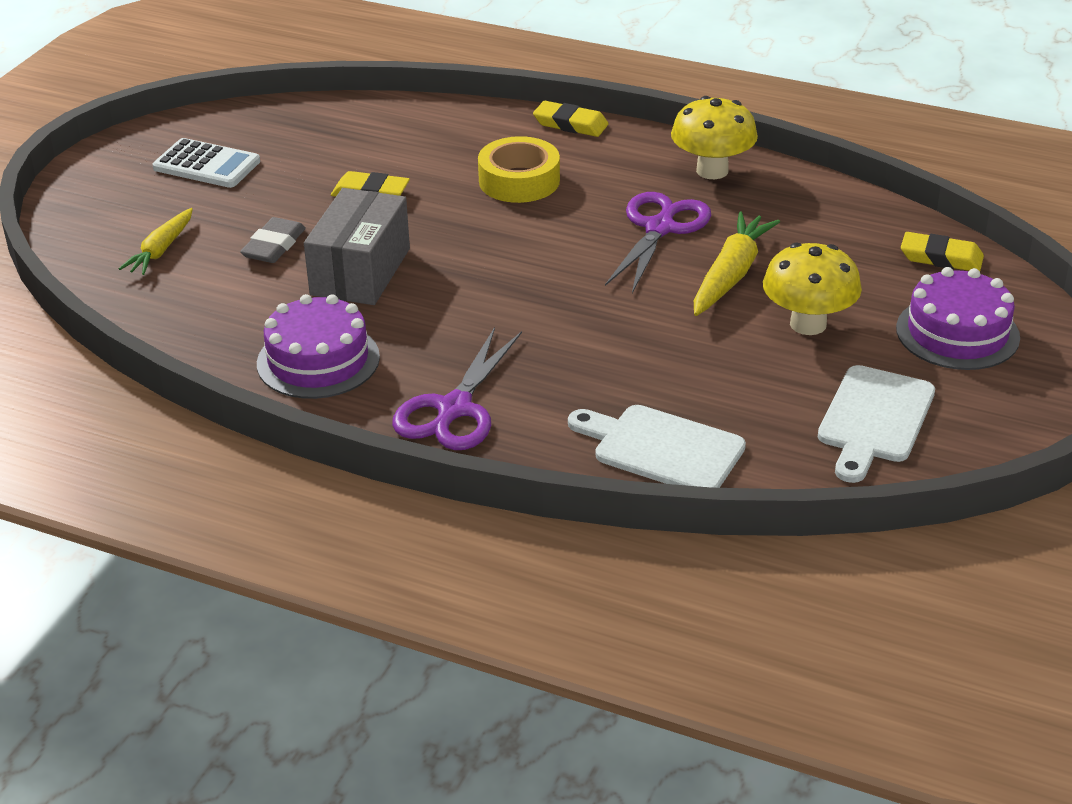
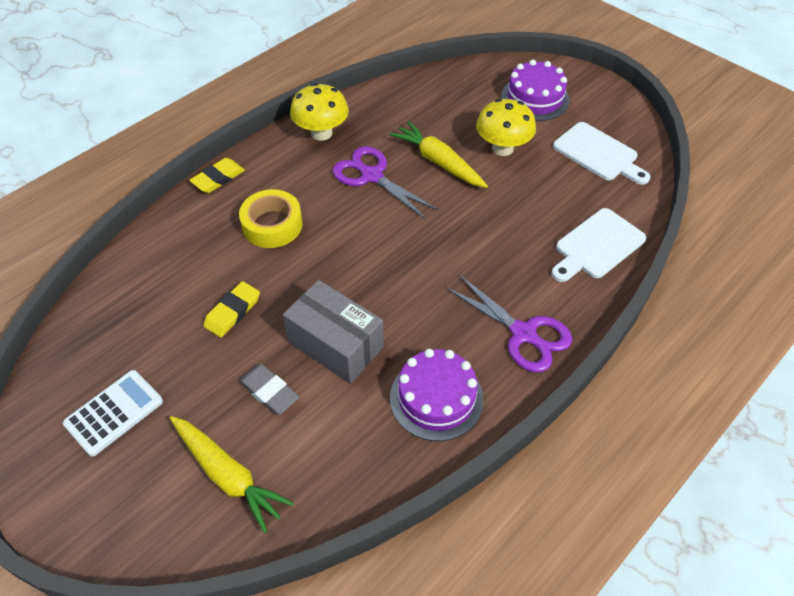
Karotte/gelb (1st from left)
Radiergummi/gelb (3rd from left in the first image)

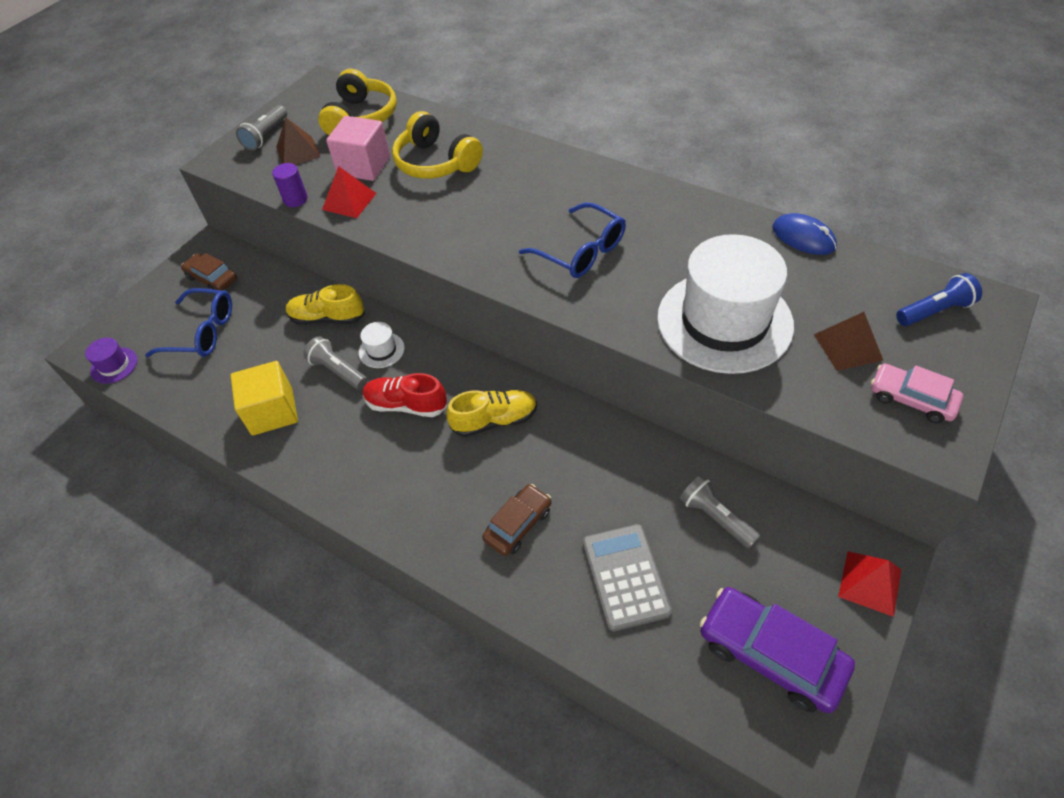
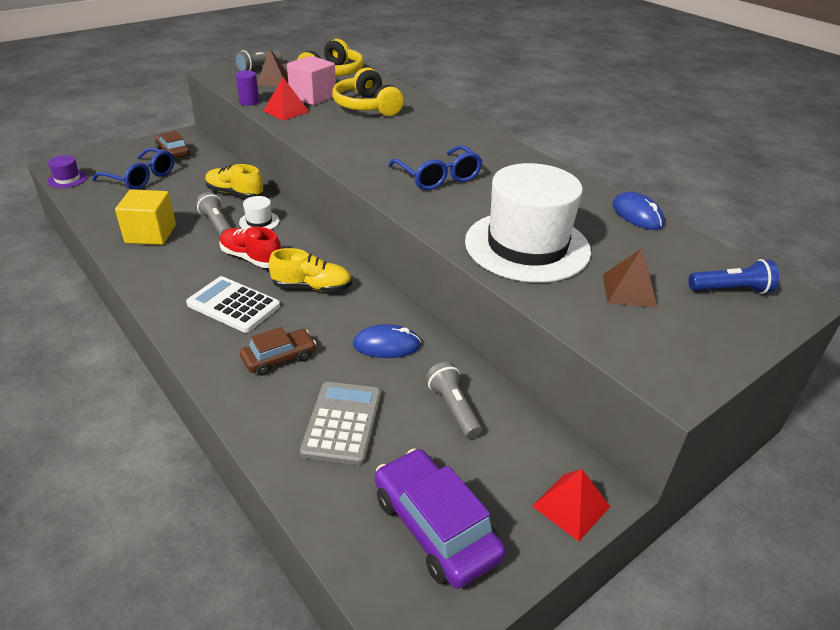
Auto/rosa
Taschenrechner/weiß
Computermaus/blau (1st from left)

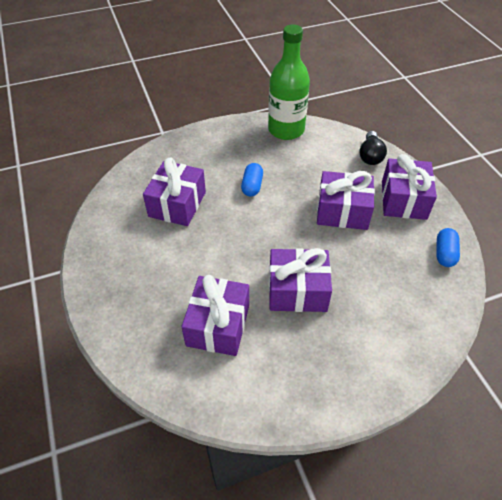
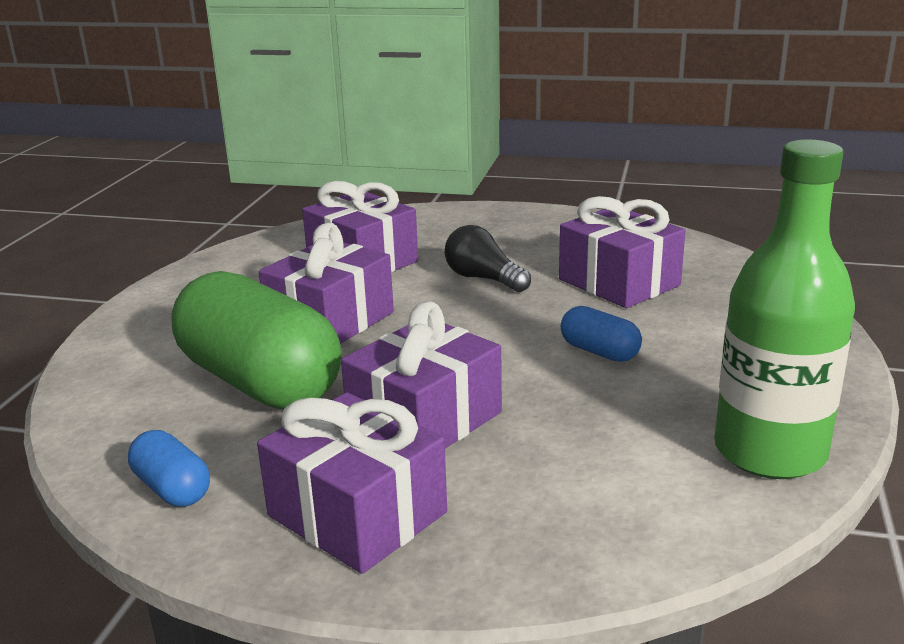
Glühbirne/schwarz
Kapsel/grün

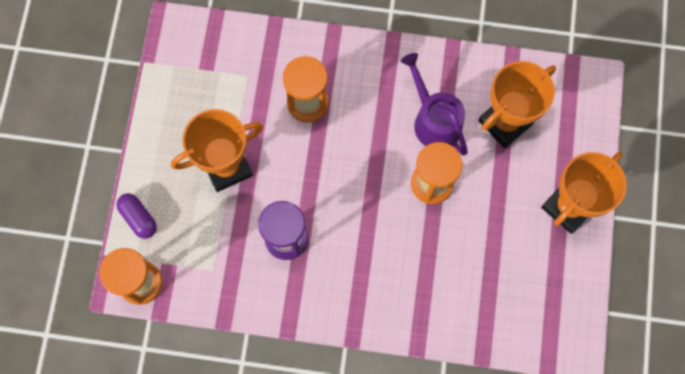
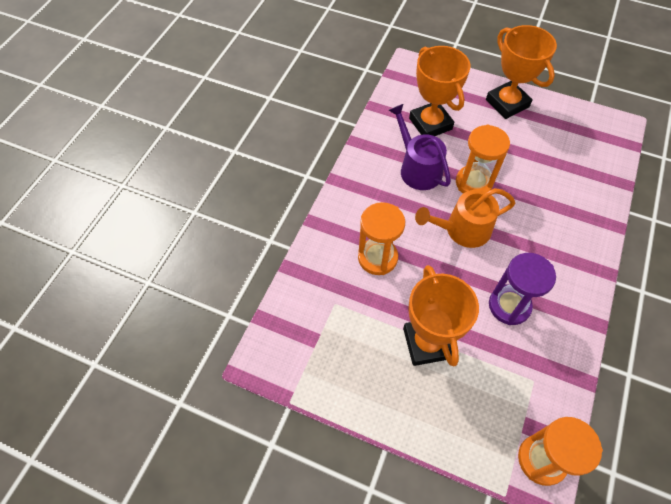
Kapsel/lila
Gießkanne/lila
Gießkanne/orange

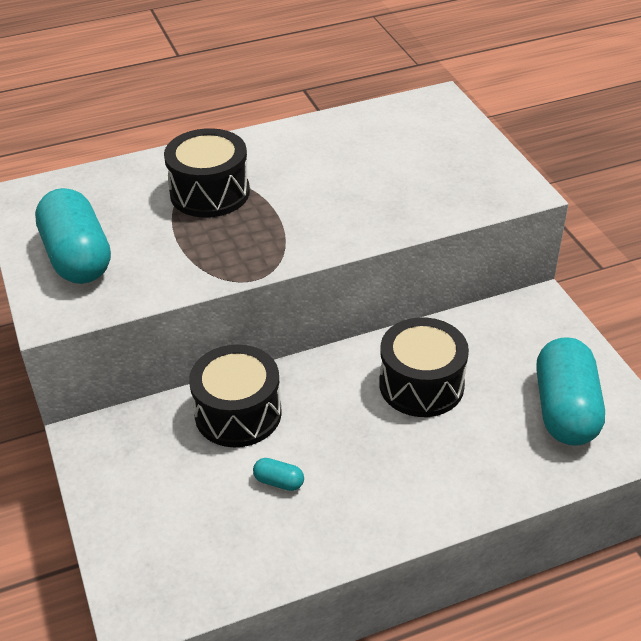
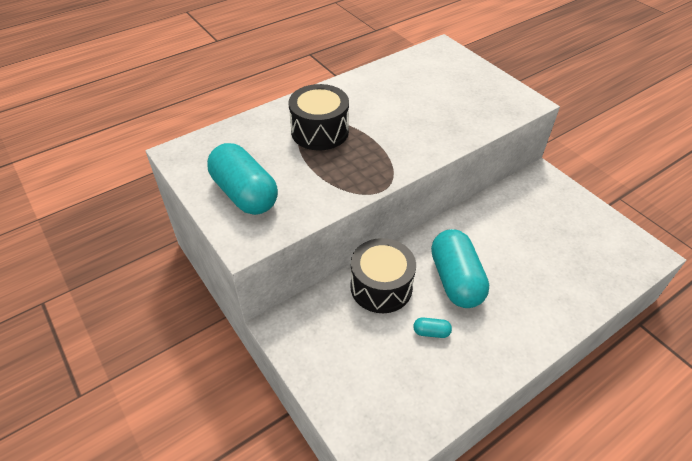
Trommel/schwarz (3rd from left in the first image)
Kapsel/türkis (3rd from left)

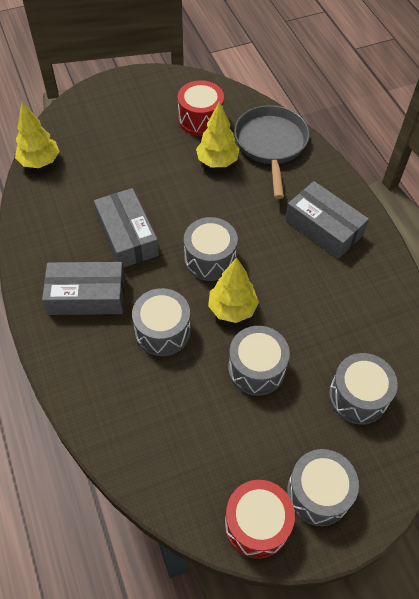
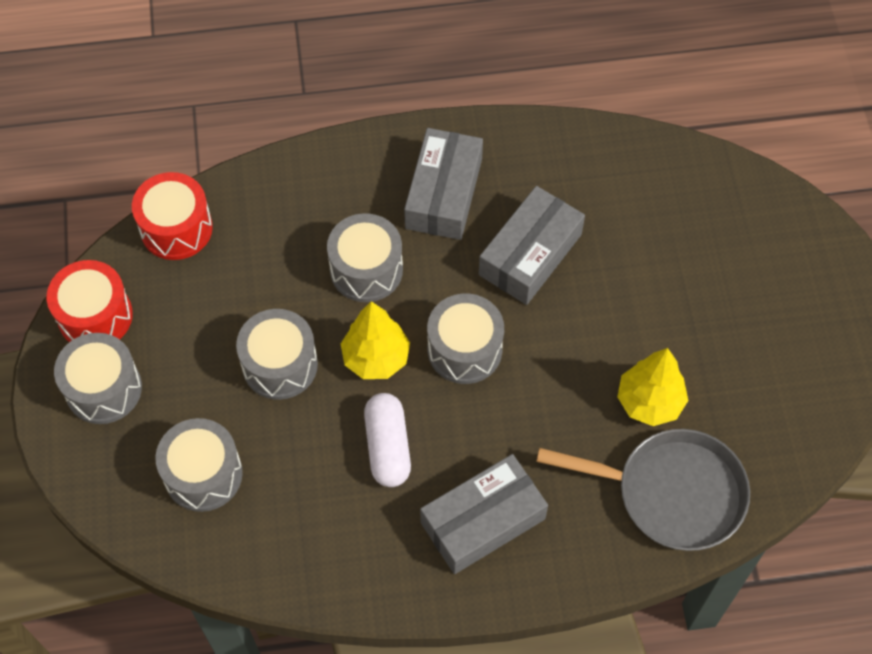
Baum/gelb (1st from left in the first image)
Schachtel/grau (3rd from left)
Trommel/rot (2nd from left)
Kapsel/weiß

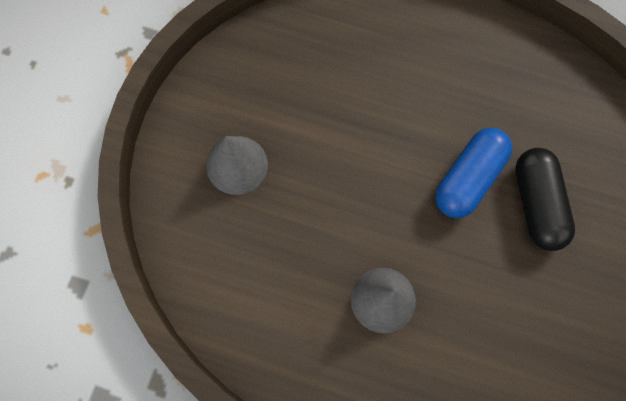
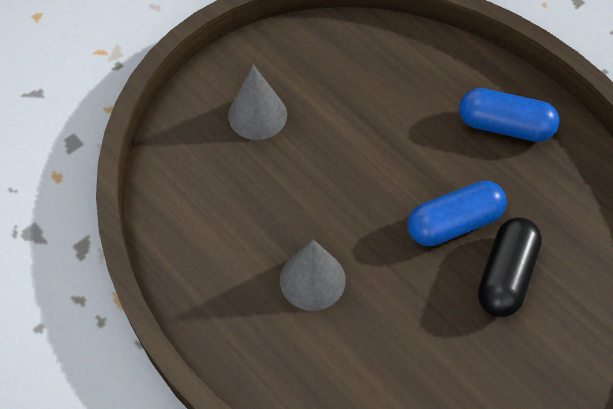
Kapsel/blau (2nd from left)

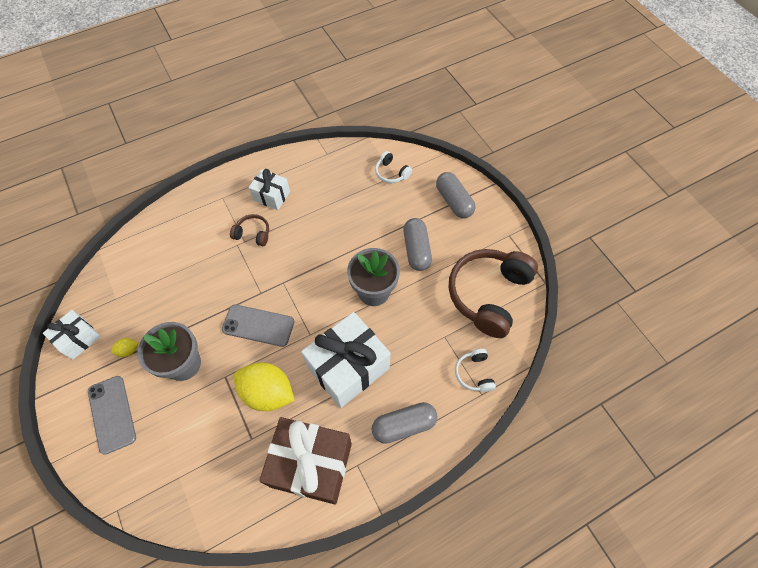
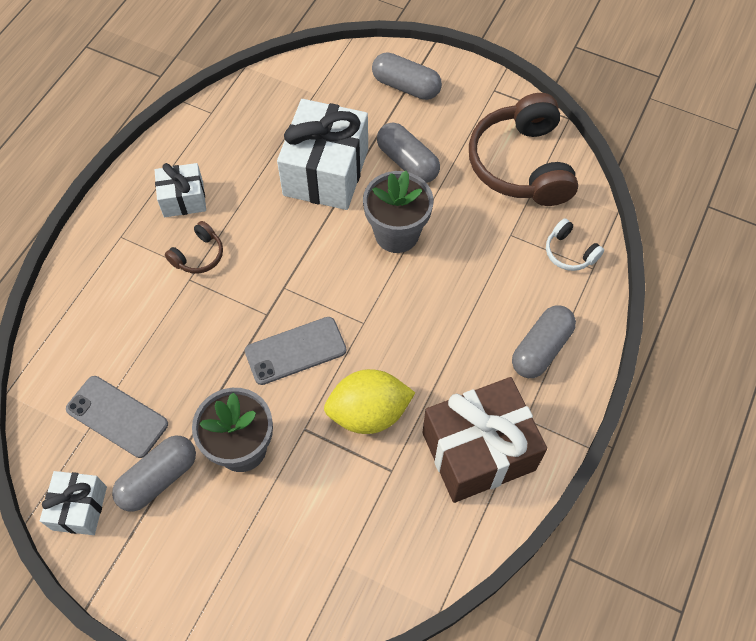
Handy/grau (1st from left)
Kapsel/grau (1st from left)
Kopfhörer/braun (1st from left)
Geschenk/weiß (3rd from left)
Kopfhörer/weiß (1st from left in the first image)

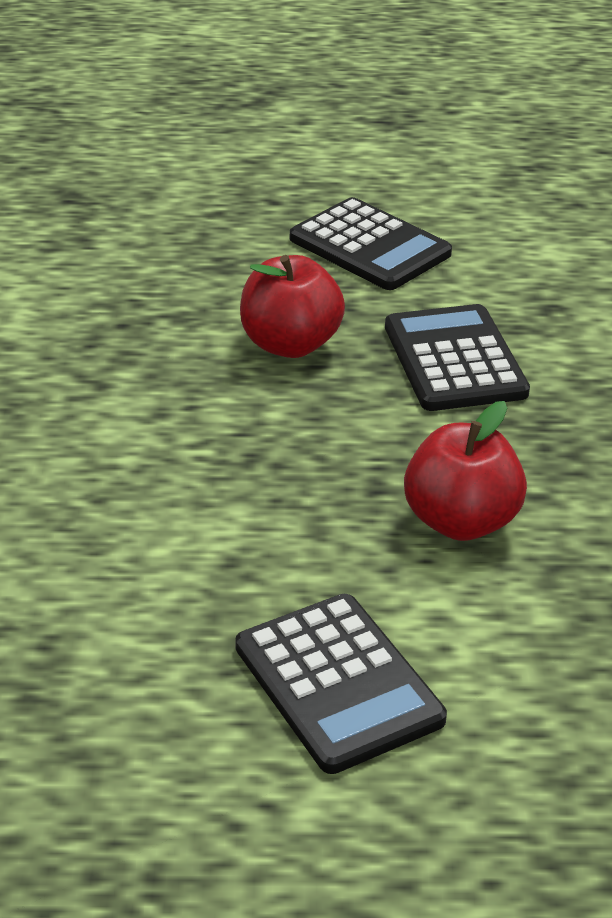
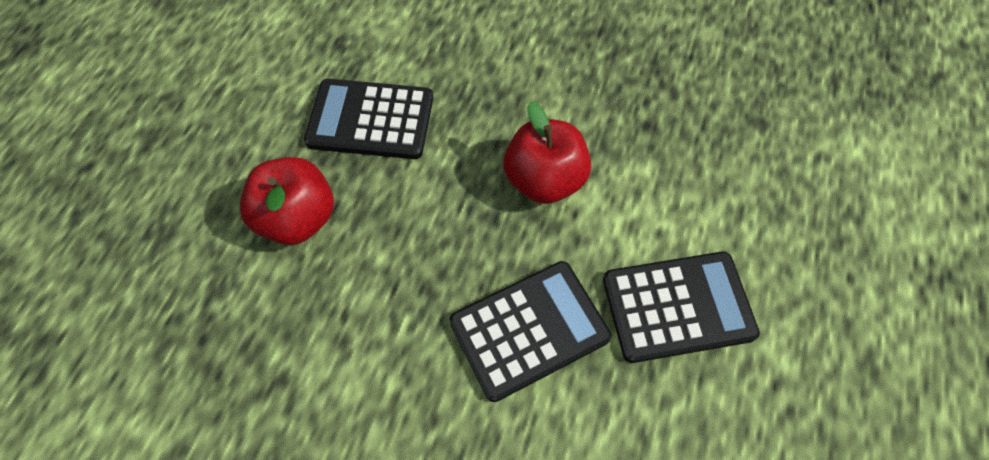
Taschenrechner/schwarz (2nd from left)

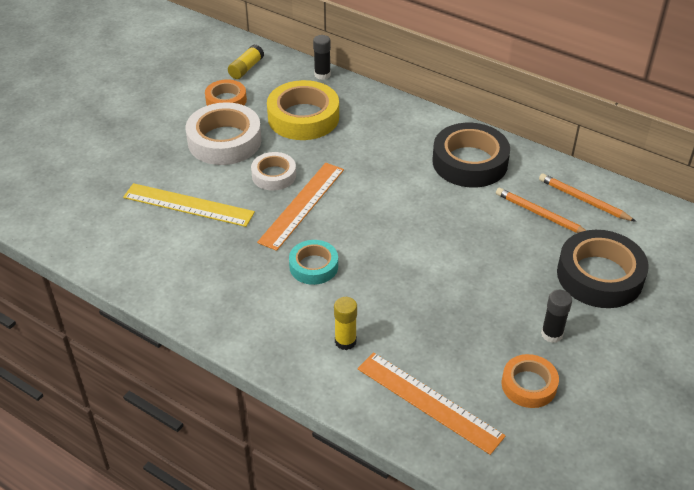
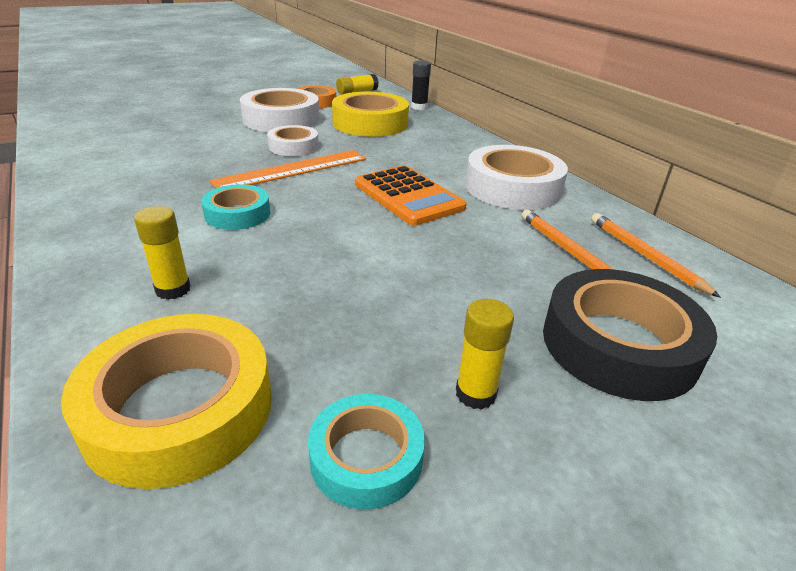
Lineal/gelb
Klebeband/gelb (1st from left)
Klebeband/weiß (3rd from left)
Klebeband/türkis (2nd from left)
Klebestift/gelb (3rd from left)
Taschenrechner/orange

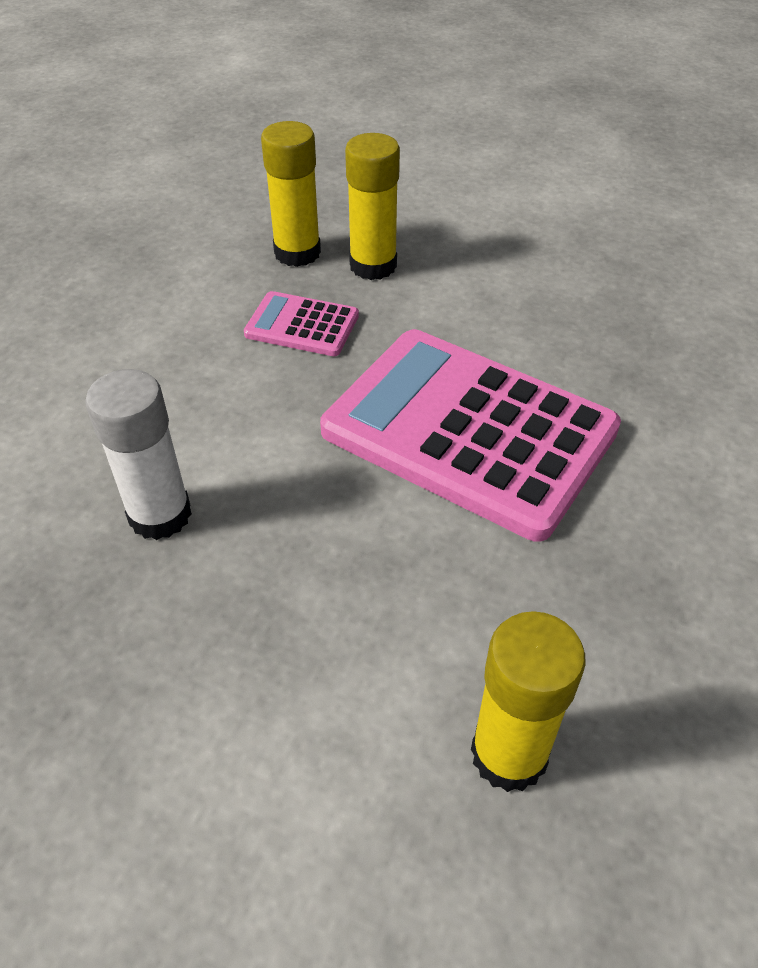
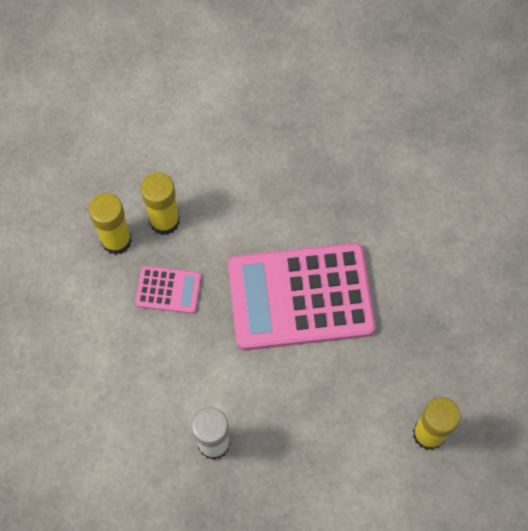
Taschenrechner/rosa (1st from left)

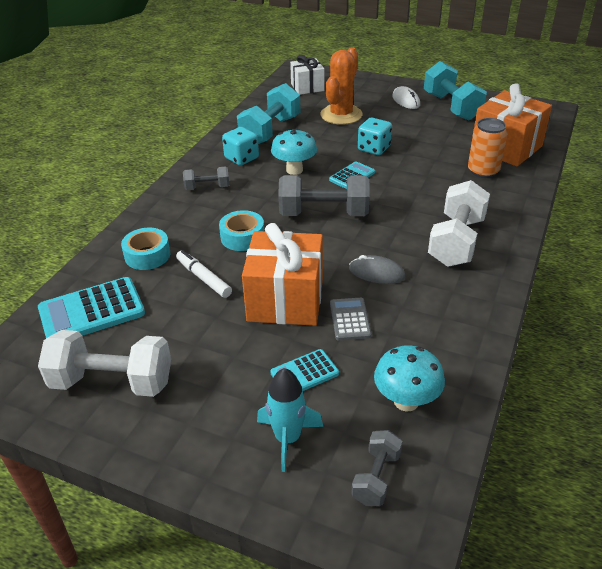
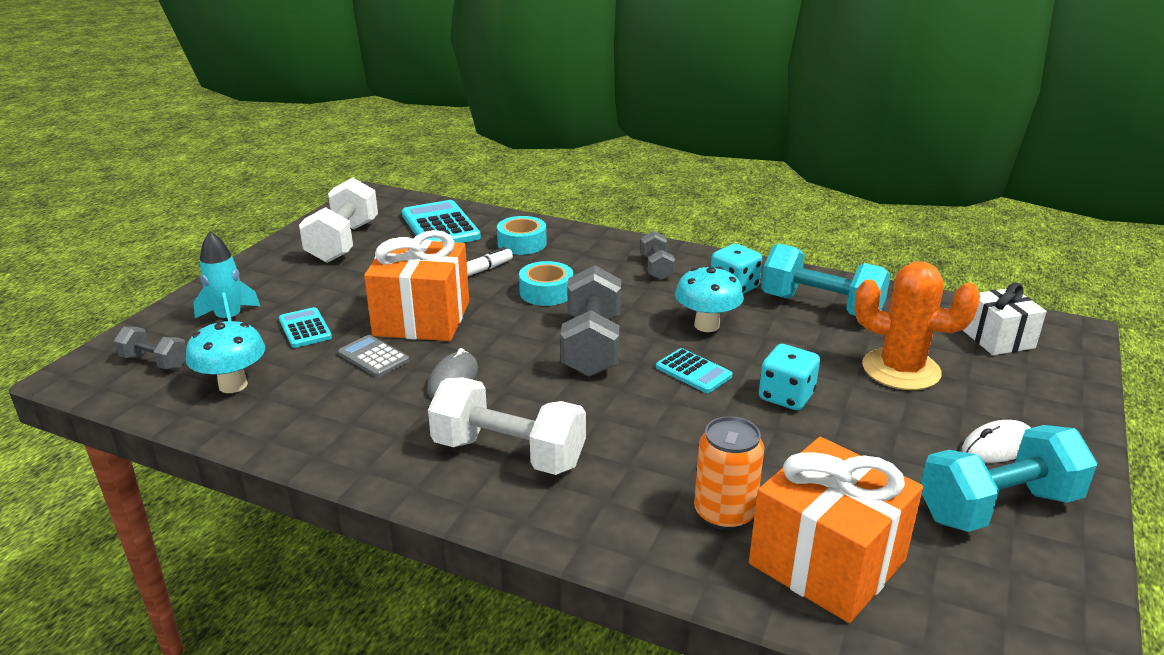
Taschenrechner/grau

